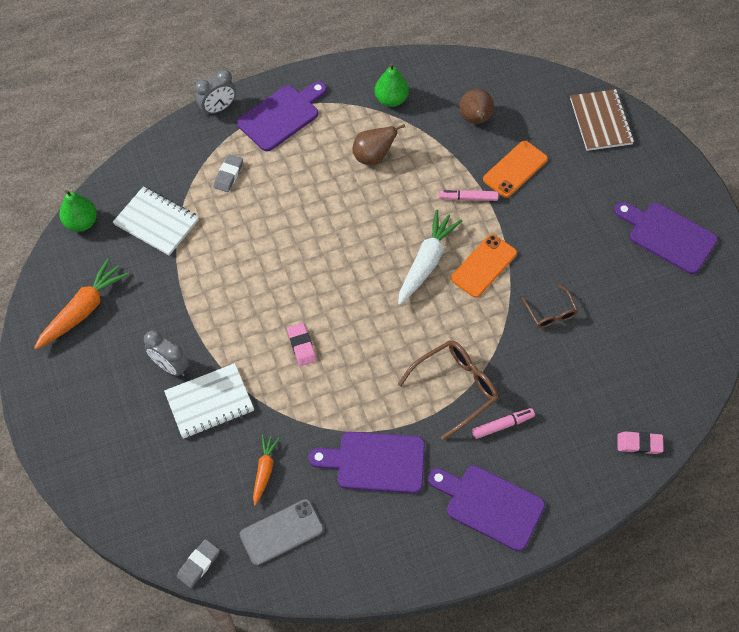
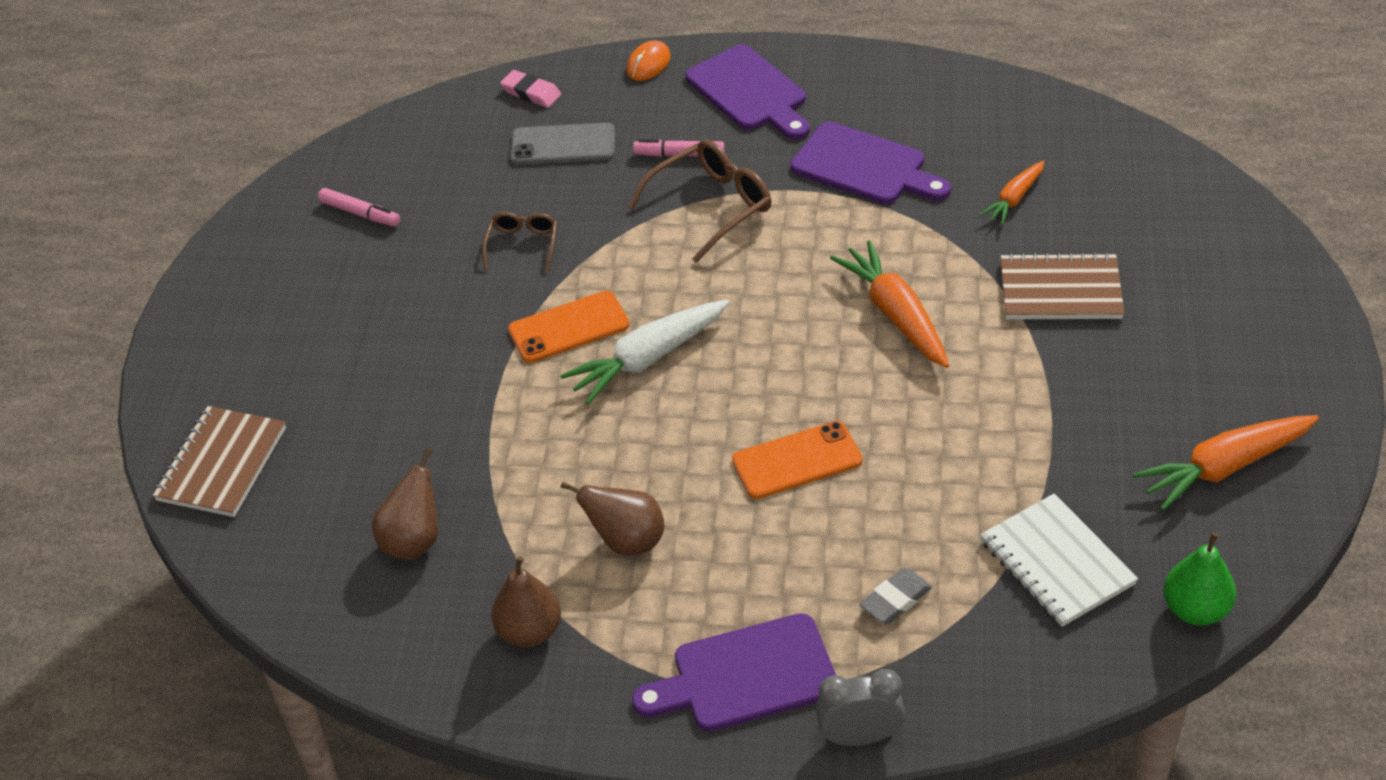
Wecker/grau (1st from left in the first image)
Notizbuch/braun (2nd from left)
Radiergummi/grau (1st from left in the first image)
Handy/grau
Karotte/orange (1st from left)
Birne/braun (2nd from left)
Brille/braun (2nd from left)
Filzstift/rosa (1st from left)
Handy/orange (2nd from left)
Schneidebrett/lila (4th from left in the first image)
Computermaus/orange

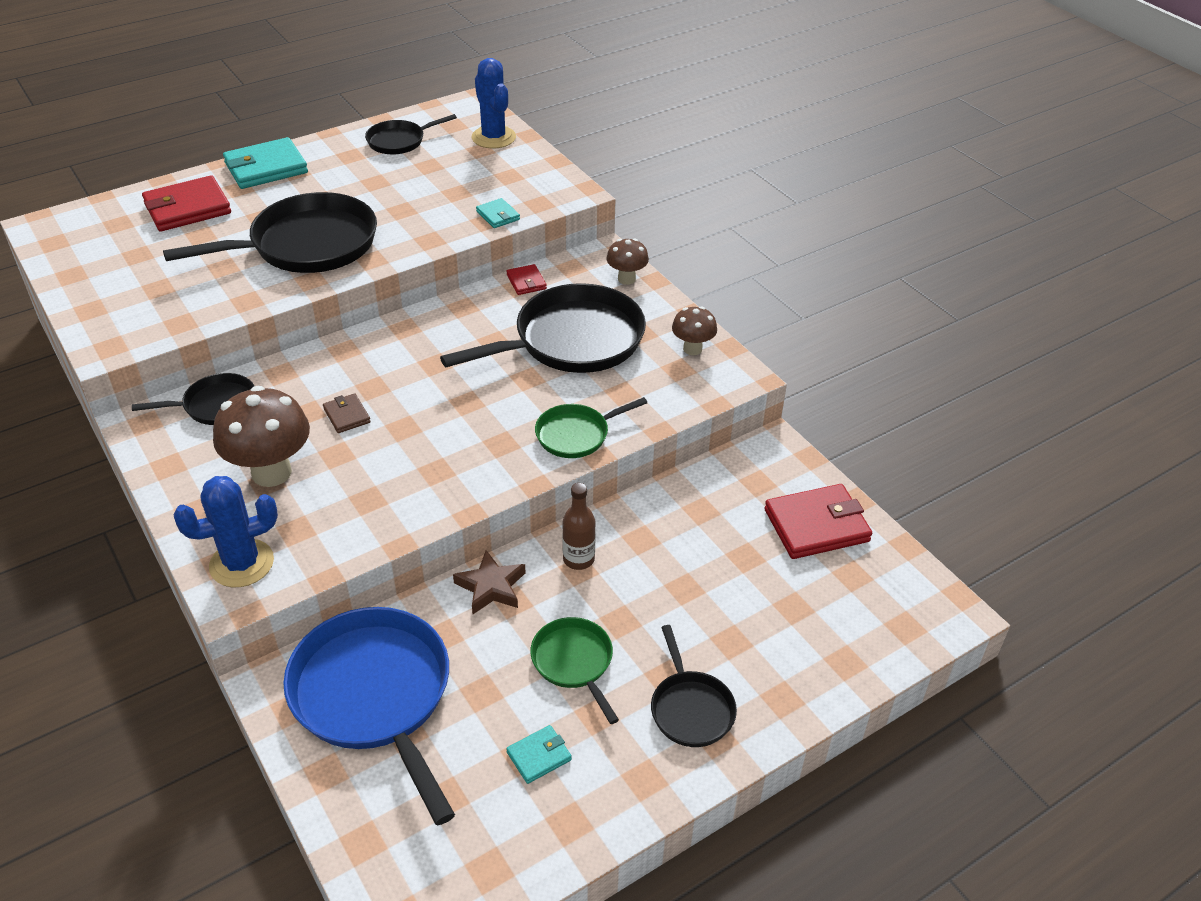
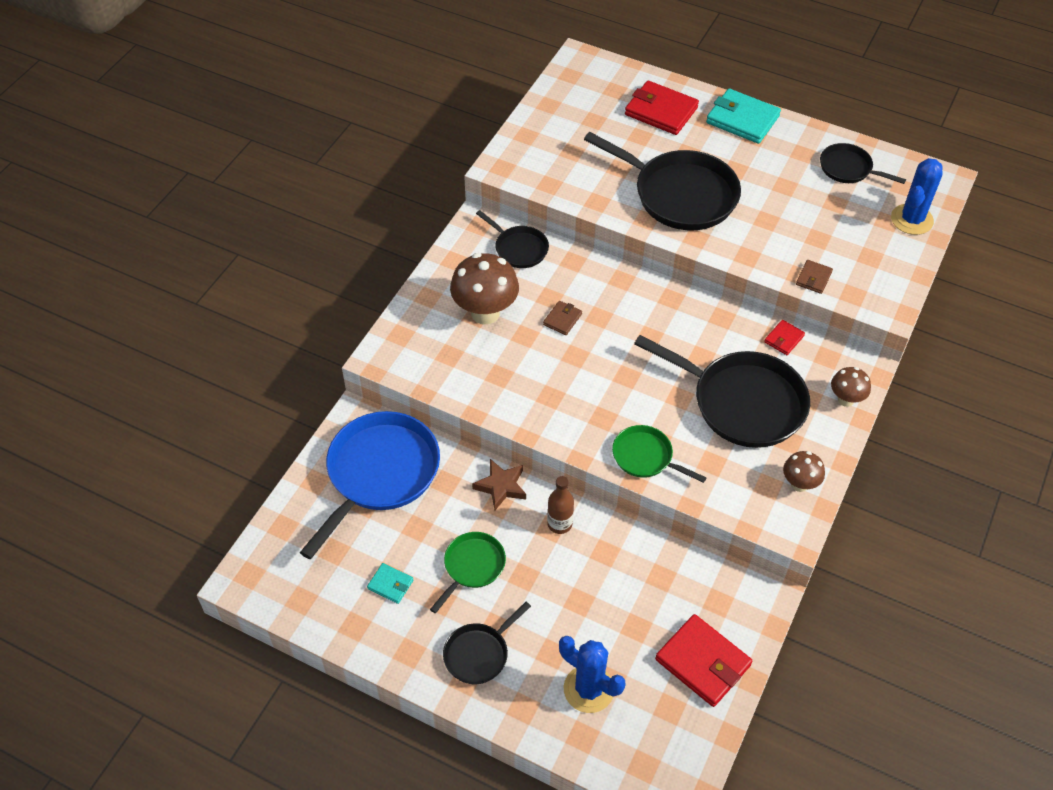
Kaktus/blau (1st from left)
Geldbörse/braun (2nd from left)

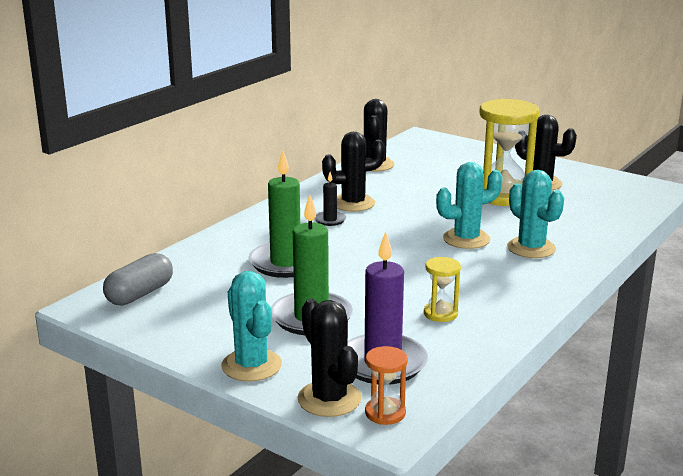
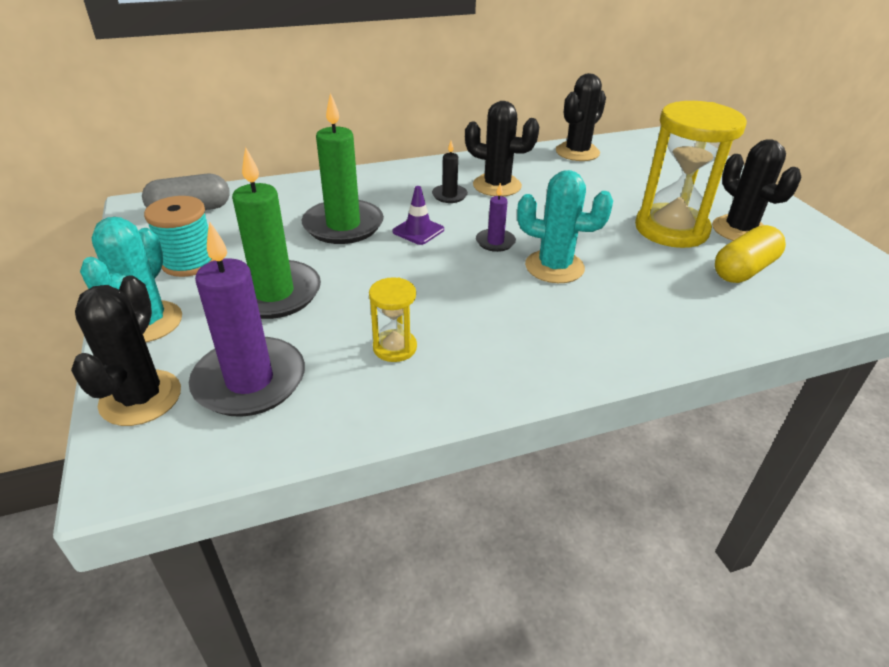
Sanduhr/orange
Kaktus/türkis (3rd from left in the first image)
Garnrolle/türkis
Leitkegel/lila
Kerze/lila (2nd from left)
Kapsel/gelb

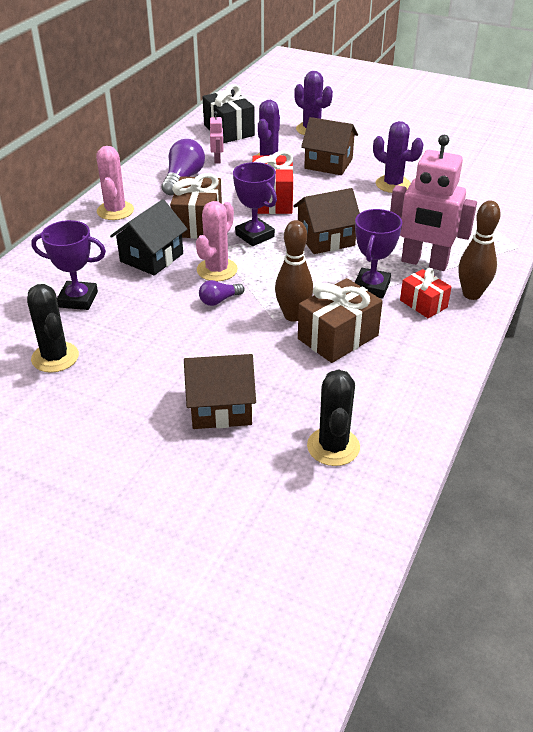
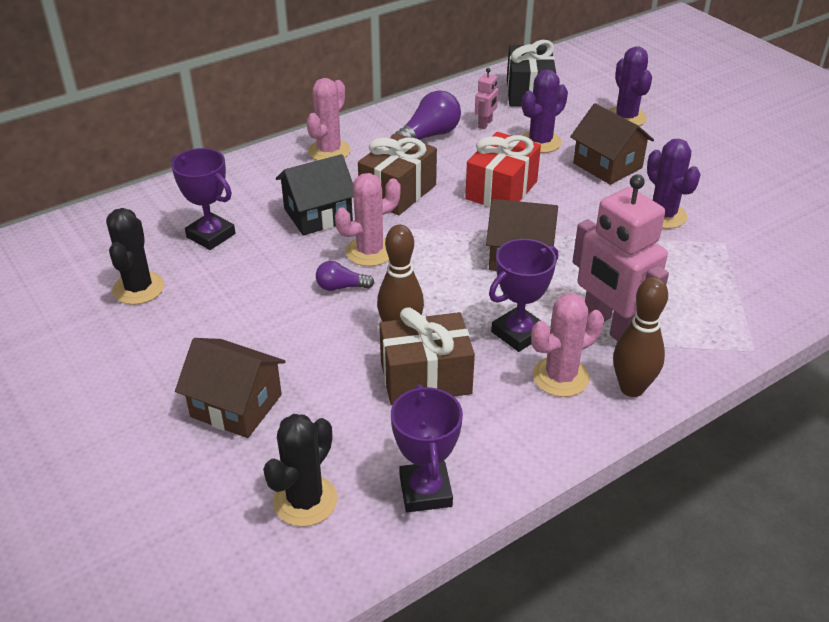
Pokal/lila (2nd from left)
Kaktus/rosa (3rd from left)

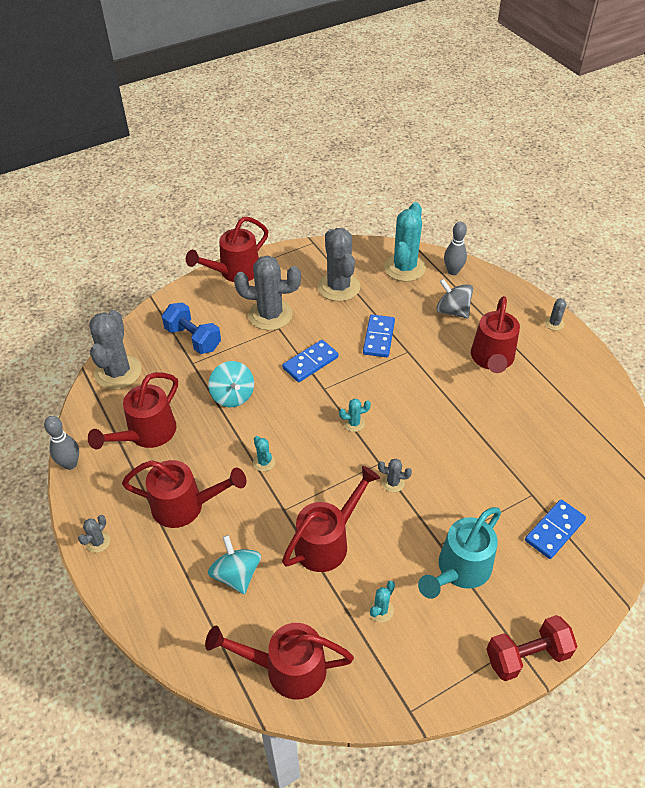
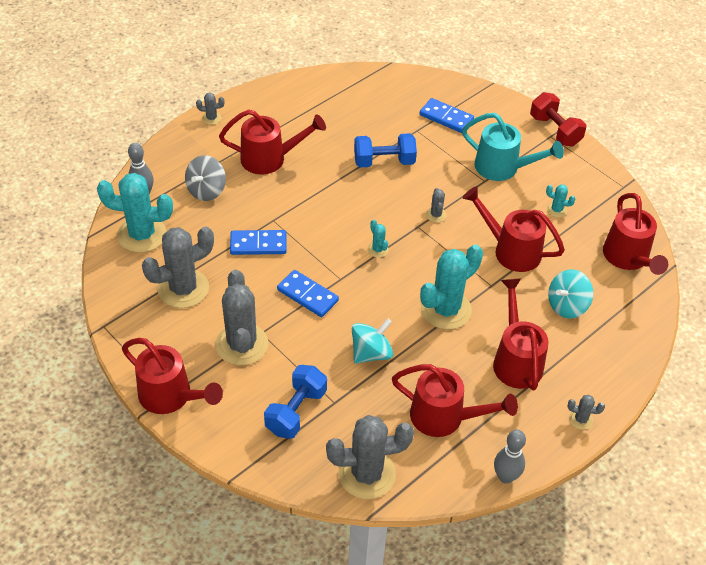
Kaktus/türkis (3rd from left)
Hantel/blau (2nd from left)

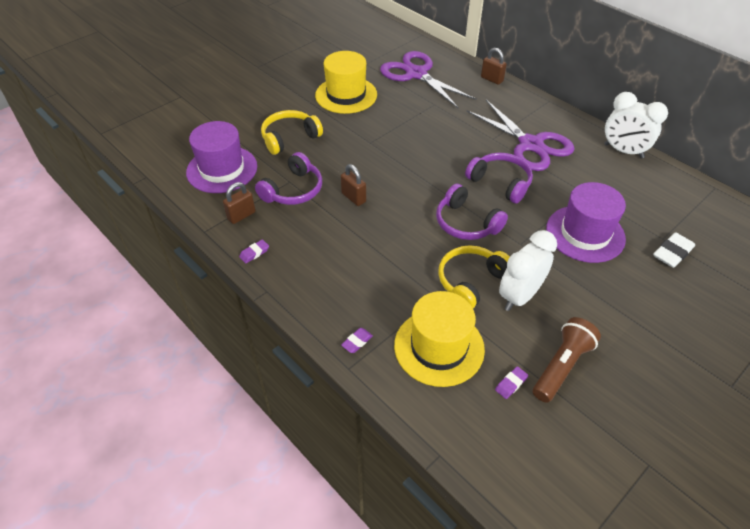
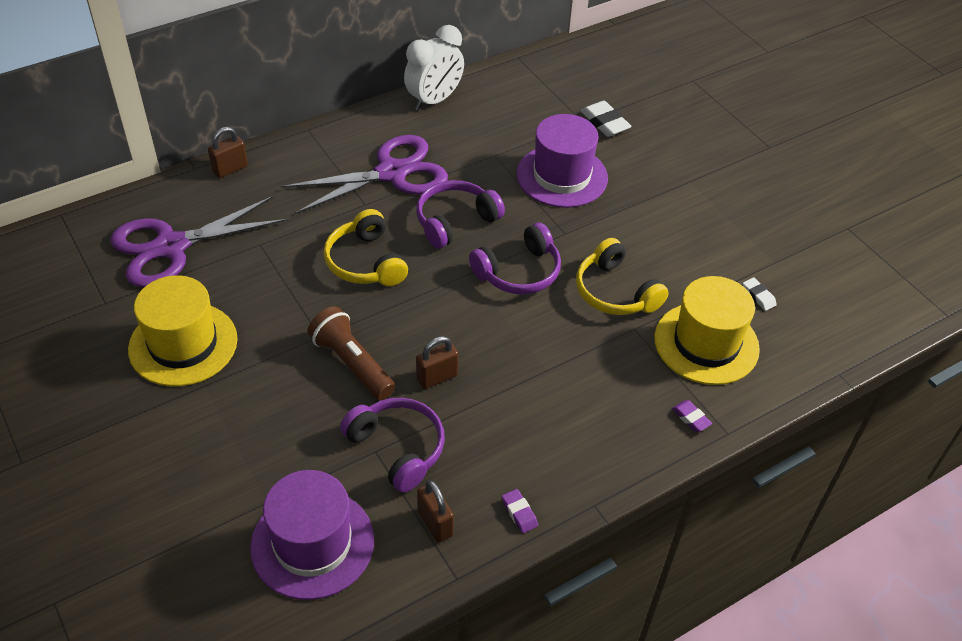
Kopfhörer/gelb (1st from left)
Radiergummi/weiß (2nd from left)
Wecker/weiß (1st from left in the first image)
Taschenlampe/braun

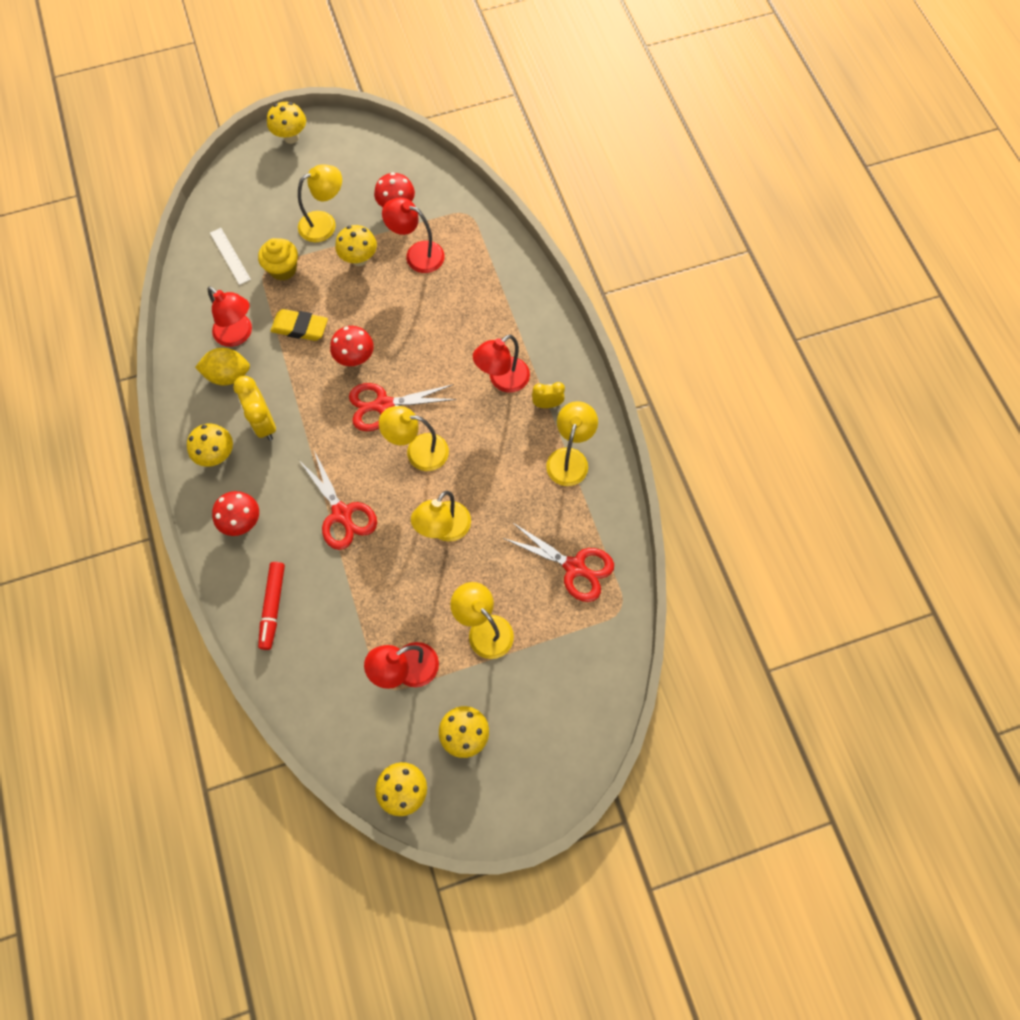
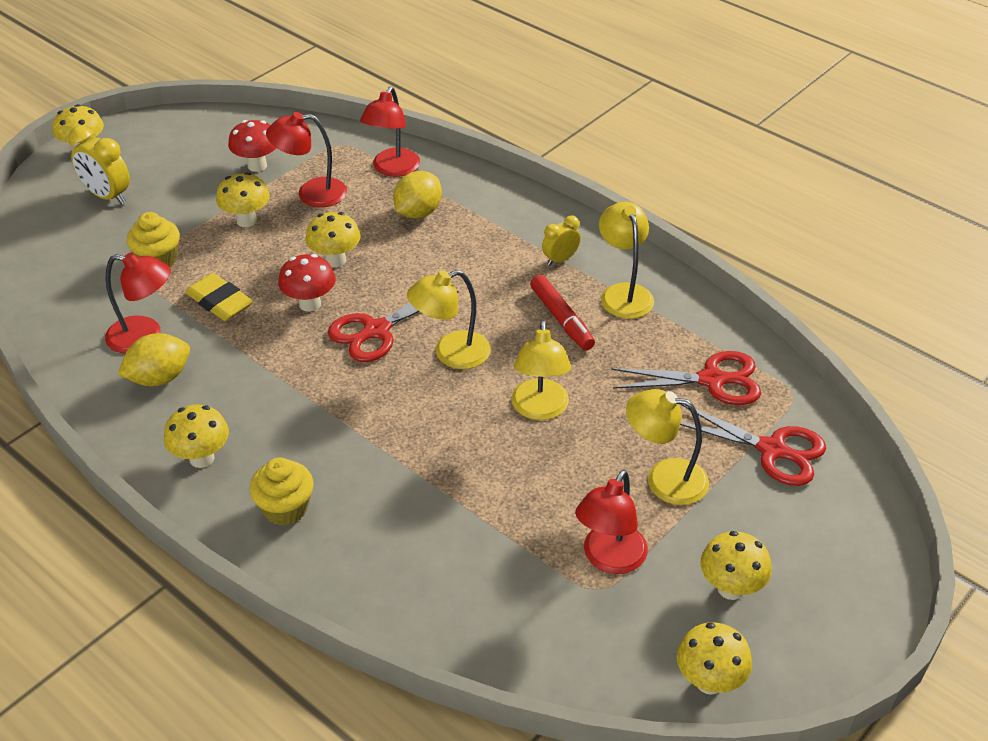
Lineal/weiß
Muffin/gelb (2nd from left)
Wecker/gelb (1st from left)
Filzstift/rot
Radiergummi/gelb
Lampe/gelb (1st from left in the first image)
Schere/rot (3rd from left)
Lampe/rot (3rd from left)
Pilz/gelb (4th from left)
Zitrone/gelb (2nd from left)

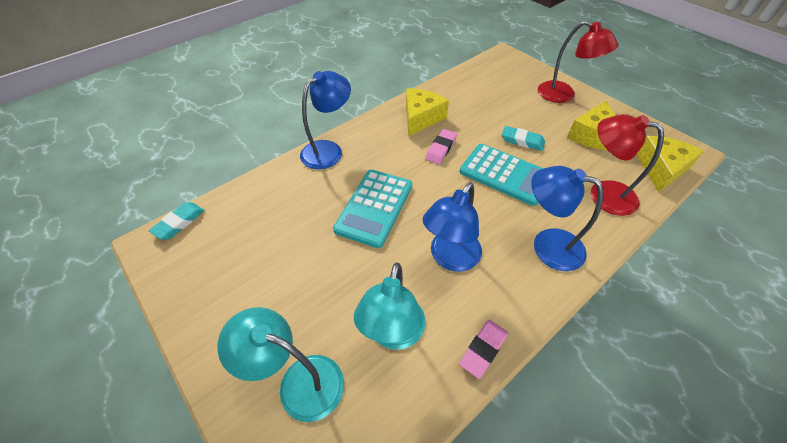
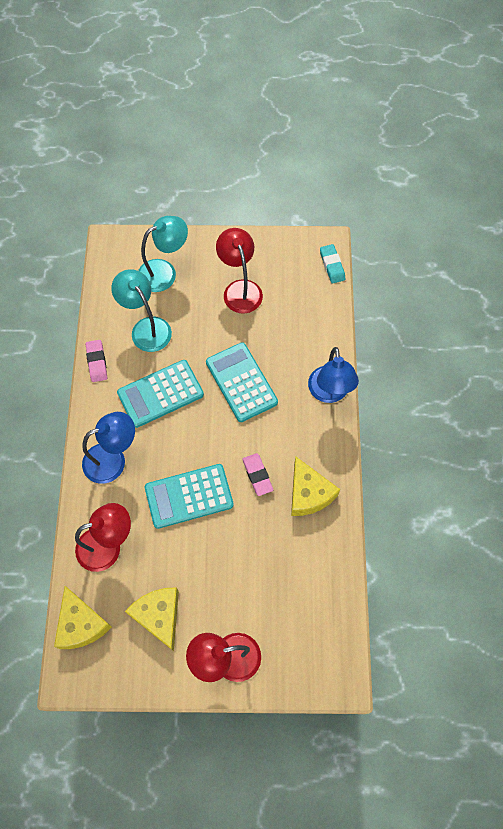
Taschenrechner/türkis (1st from left)
Radiergummi/türkis (2nd from left in the first image)
Lampe/rot (3rd from left)

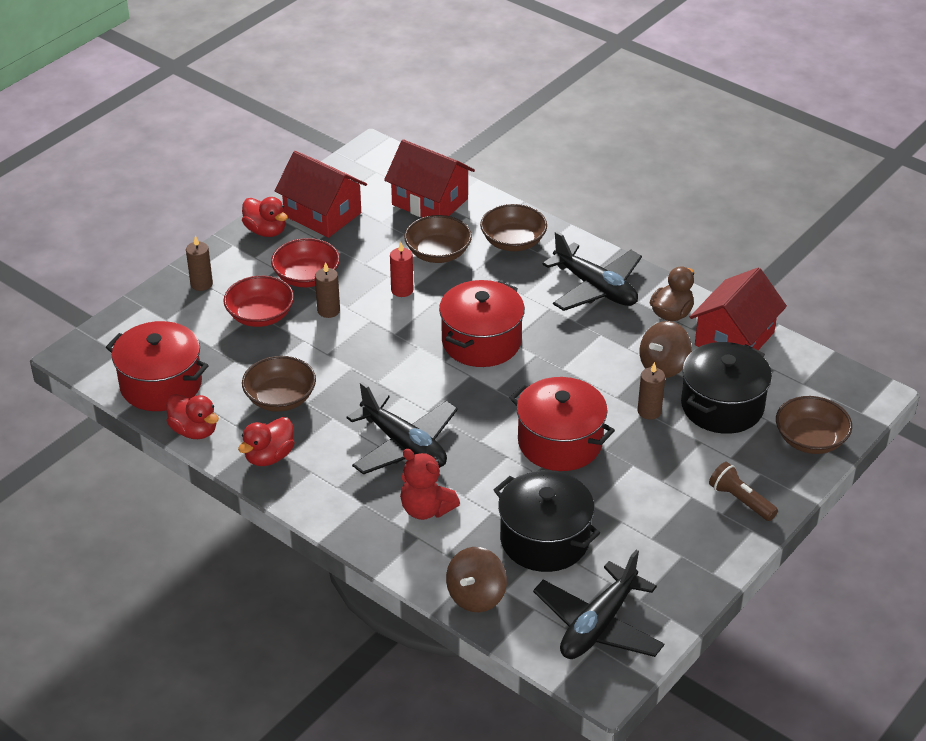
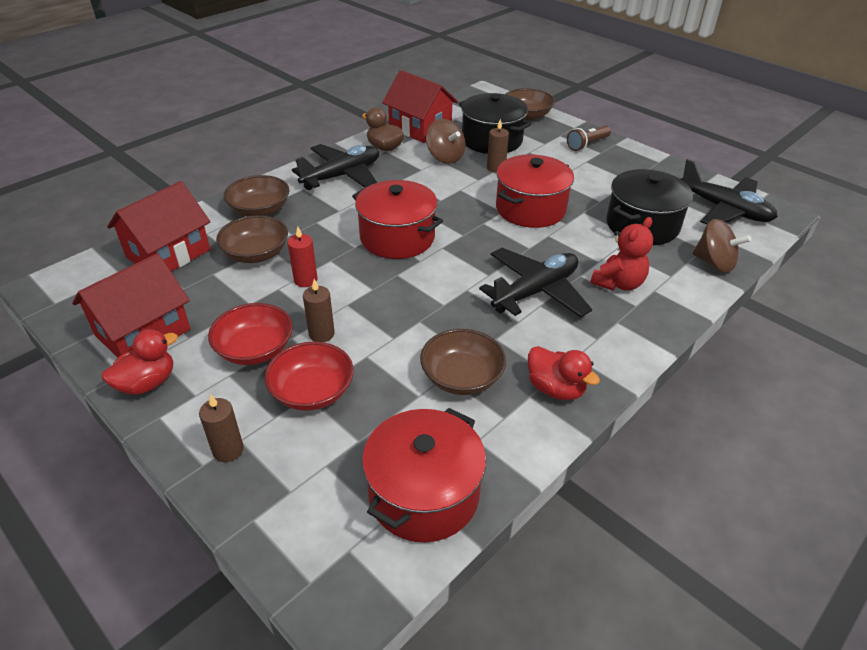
Ente/rot (1st from left in the first image)

